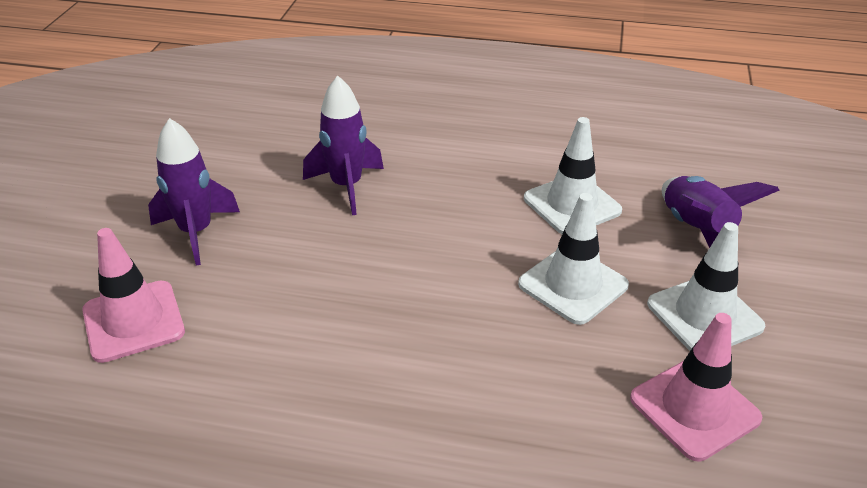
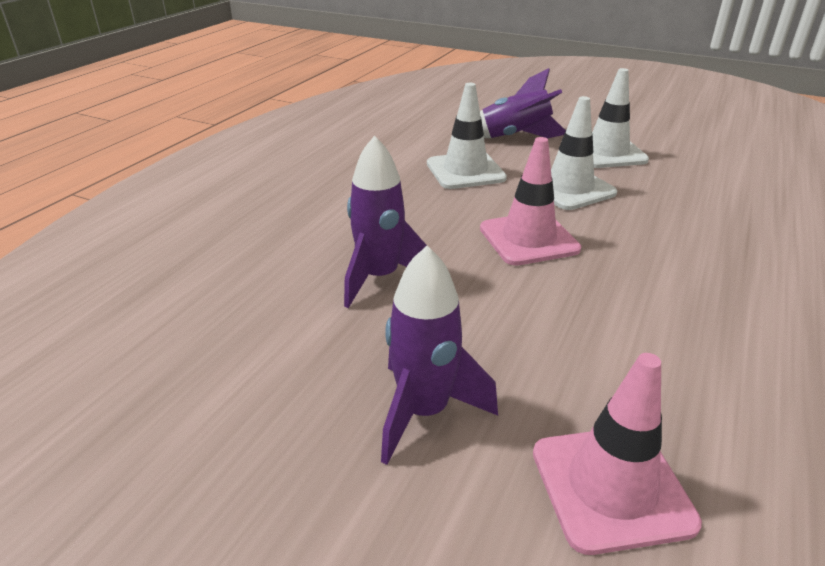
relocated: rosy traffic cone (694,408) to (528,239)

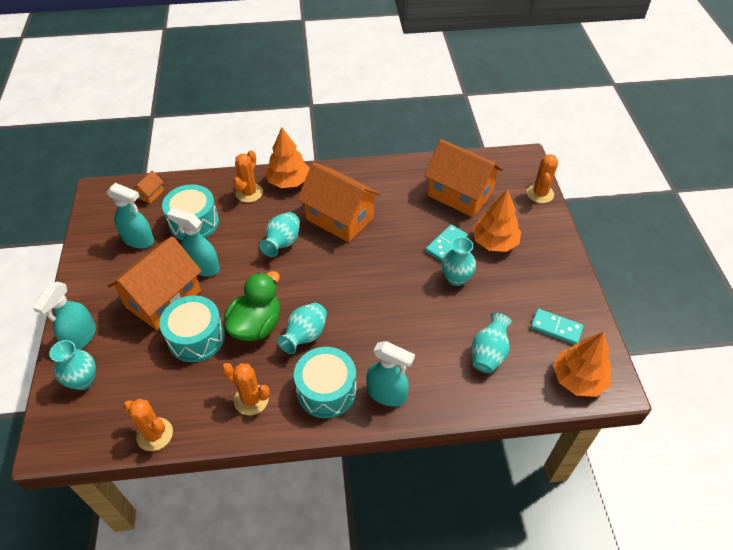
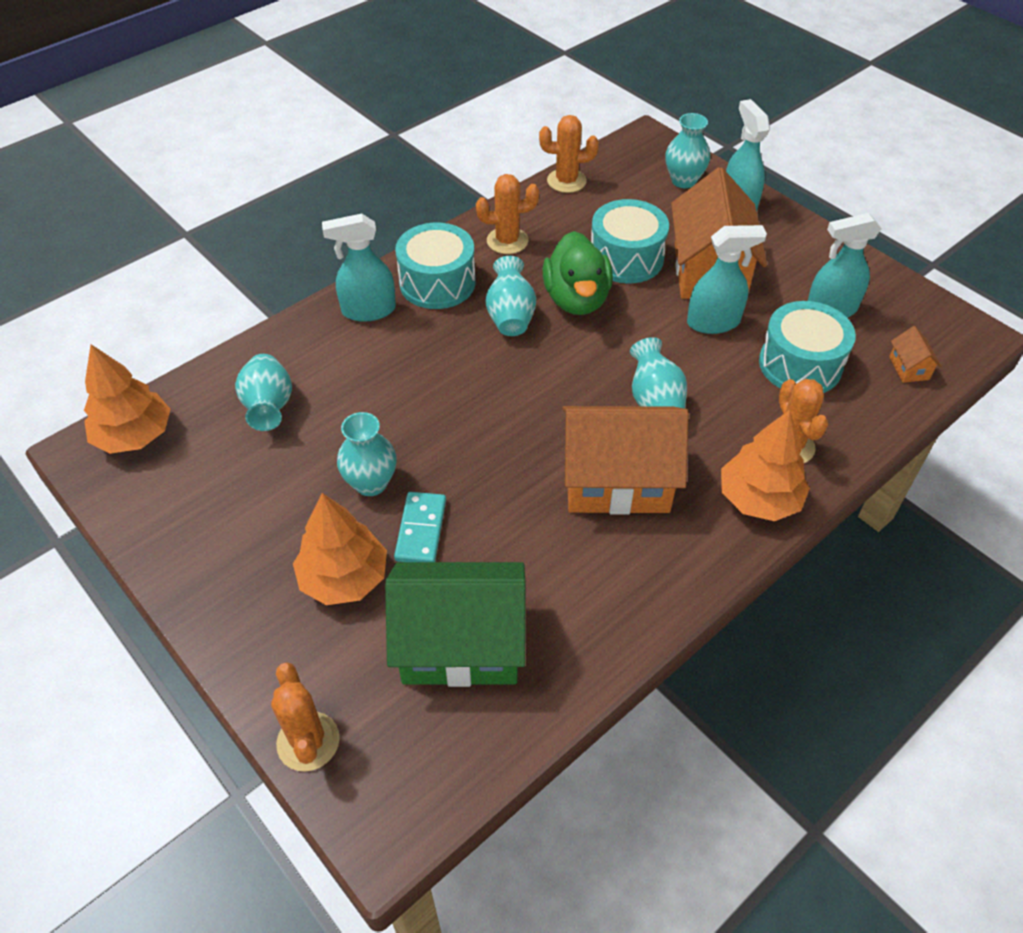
missing: teal domino piece (556,328)
colour: orange cottage (460,194) to green cottage (460,644)

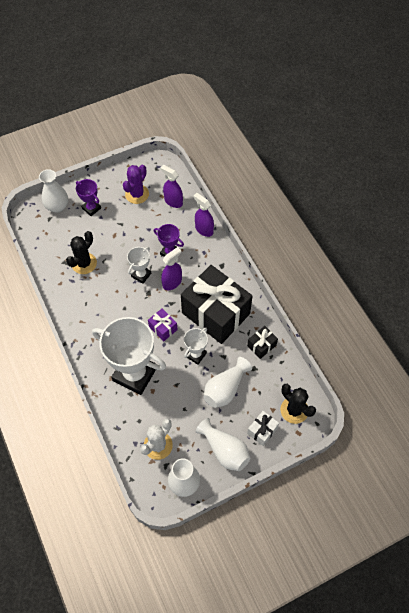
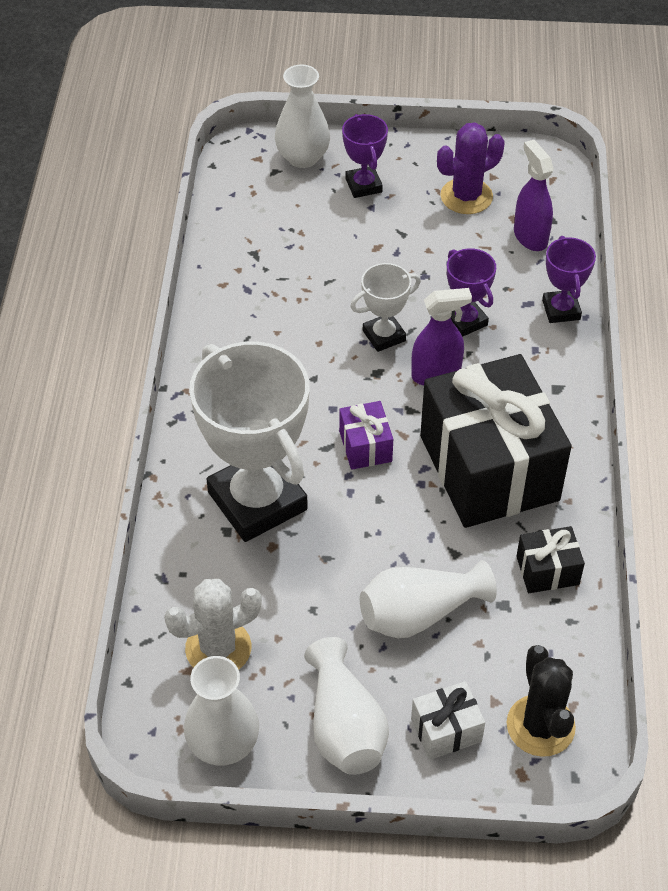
missing: ebony saguaro cactus (84,263); white trophy (196,355)
exchanged: royal purple spray cleaner (204,229) to royal purple trophy (561,310)

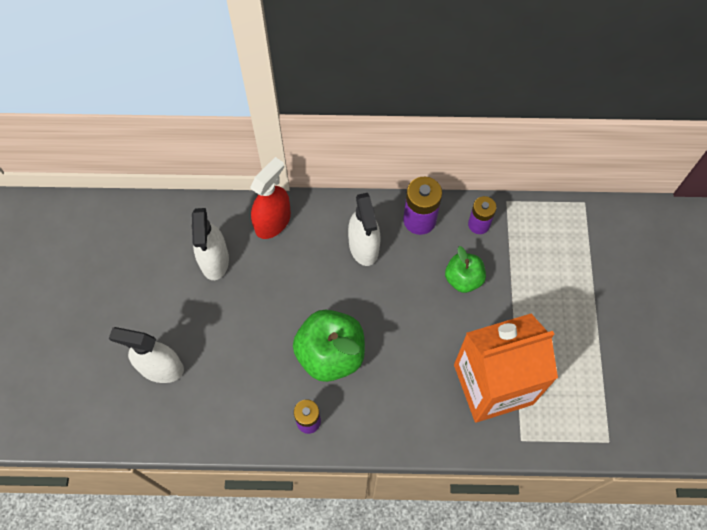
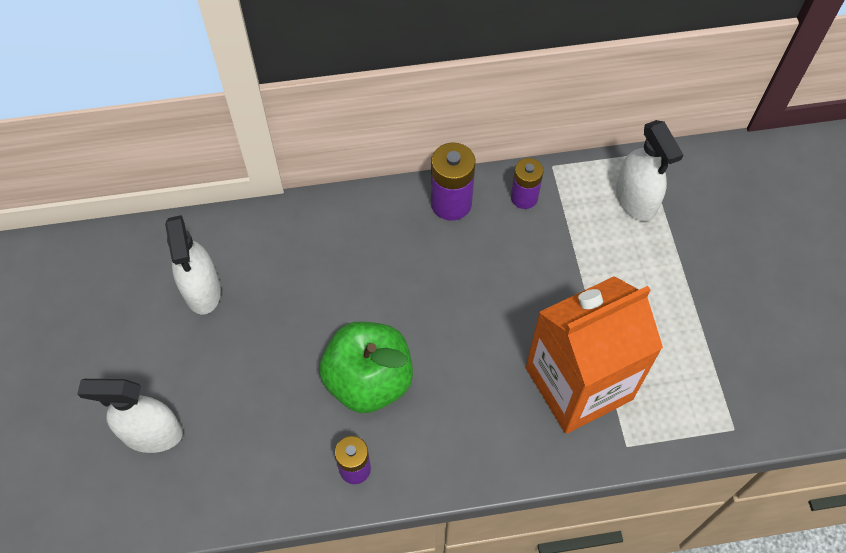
missing: scarlet spray cleaner (273,222); green apple (463,279)
relocated: white spray cleaner (364,246) to (635,200)

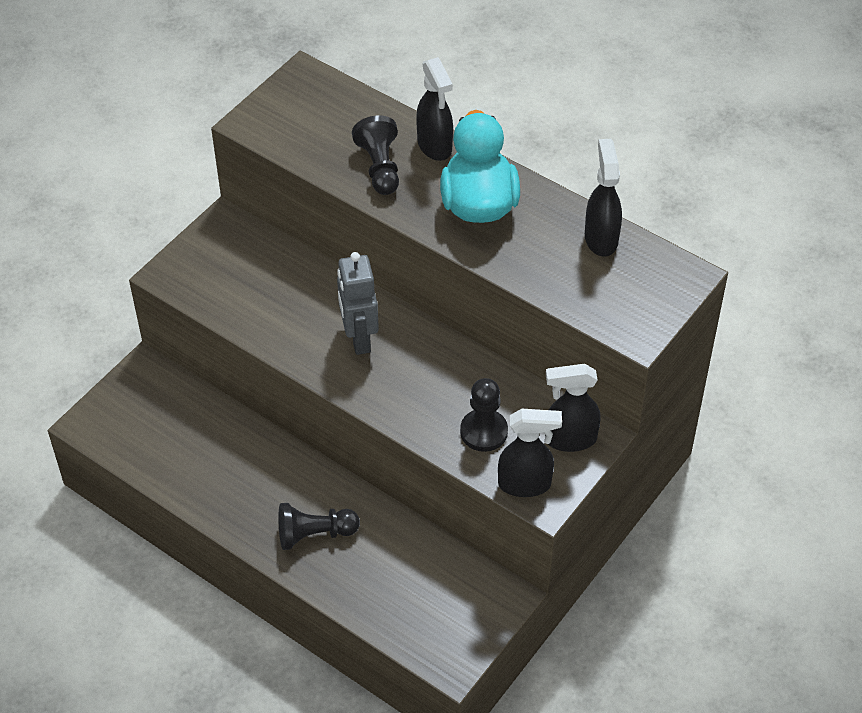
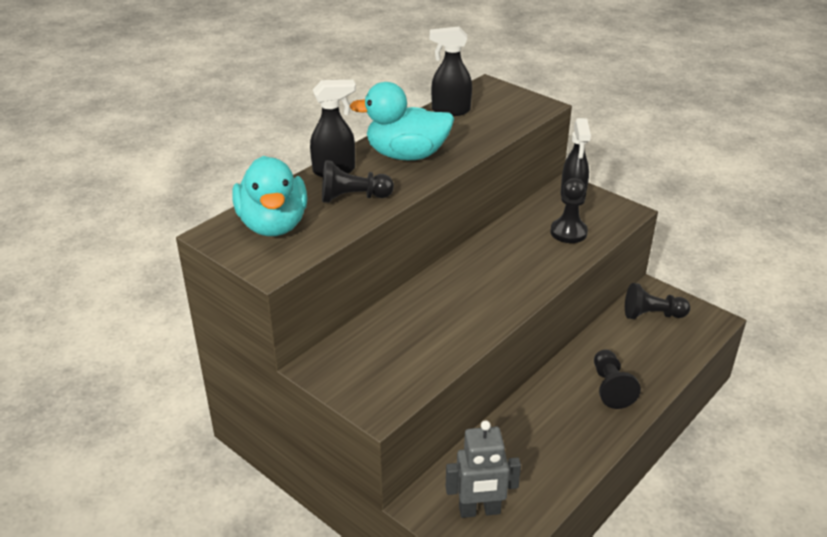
missing: ebony spray cleaner (525,484)
appeared: teal rubber duck (273,225); ebony game pawn (652,315)
relocated: grey robot (359,338) to (479,511)

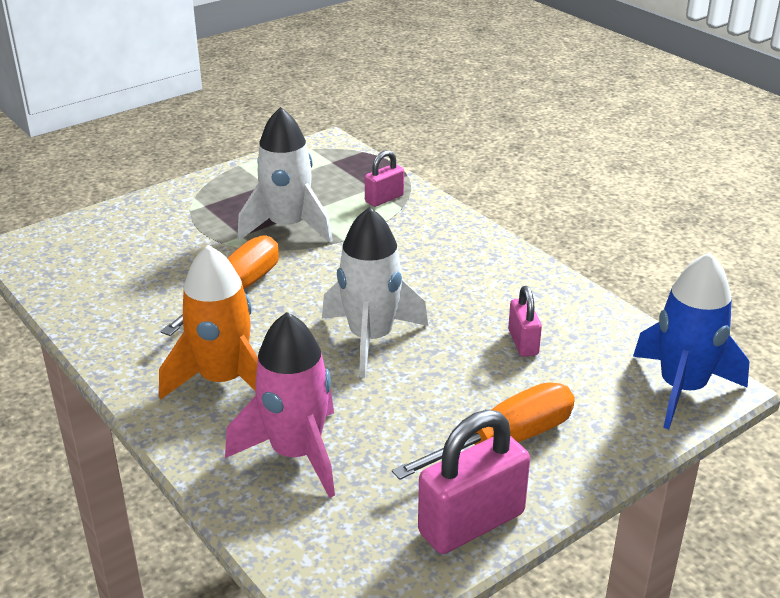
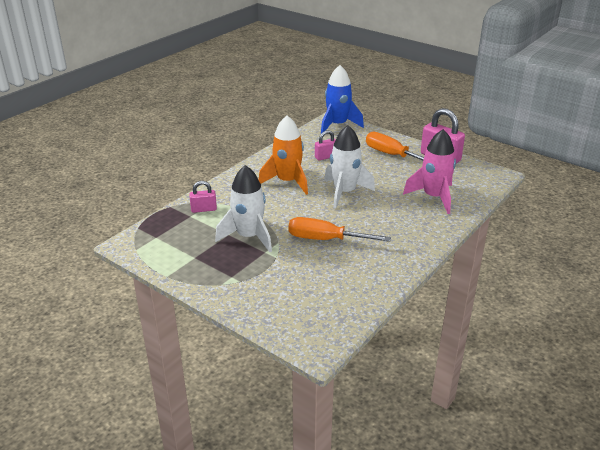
relocated: orange toy rocket (223,380) to (287,182)
spun: rosy small lock (384,199) = (203,209) 45 degrees counterclockwise

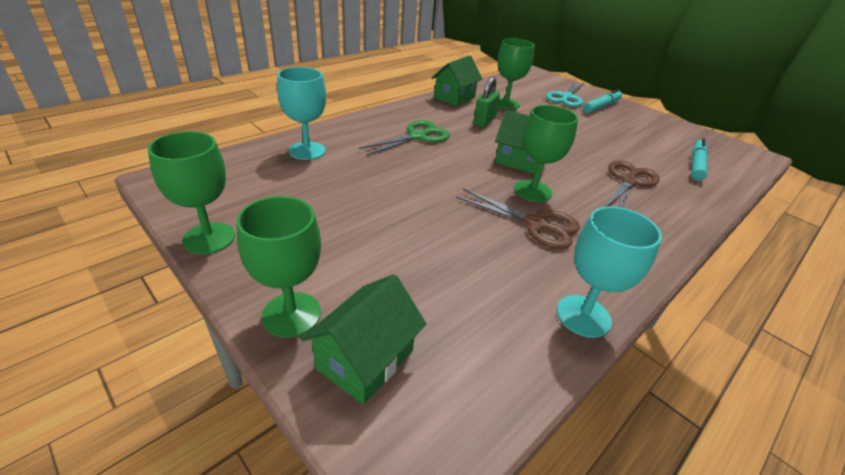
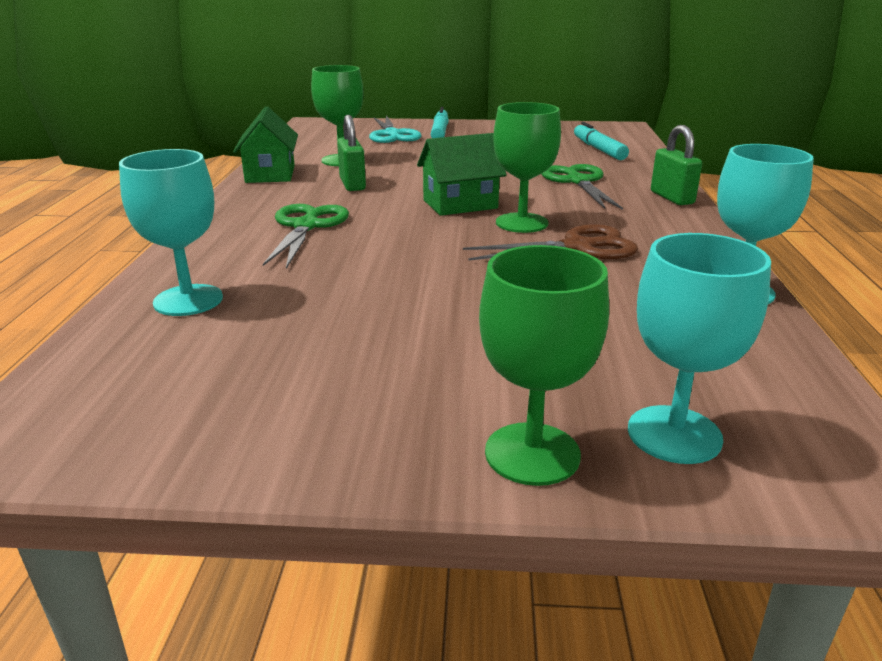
missing: green wine glass (209,238)
appeared: green small lock (672,198)
exchanged: green cottage (365,359) to teal wine glass (674,434)
colour: brown scissors (629,181) to green scissors (578,181)

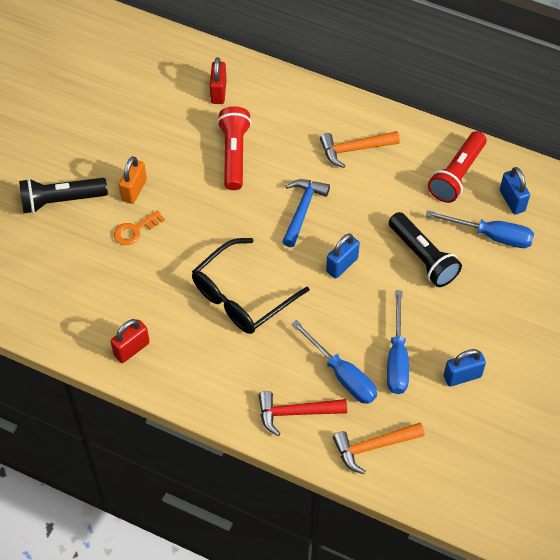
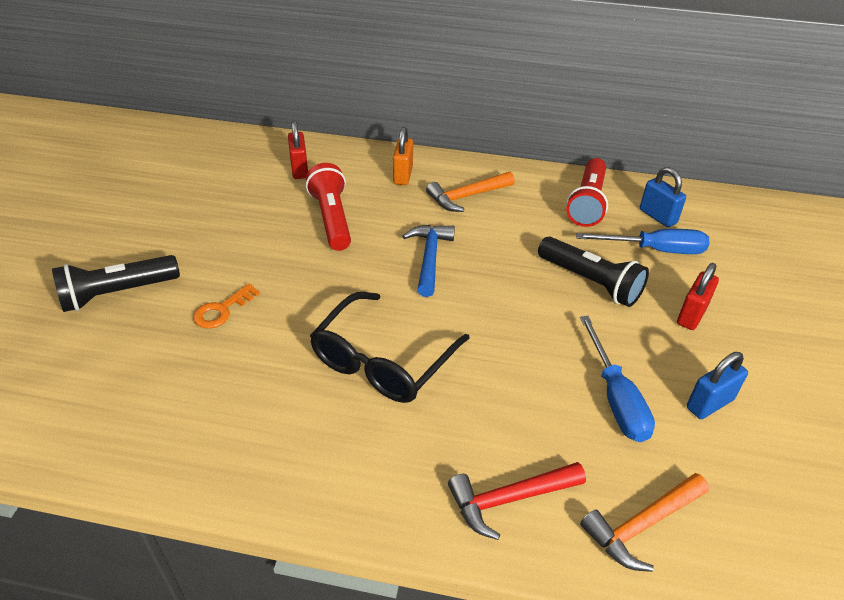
missing: cobalt hand screwdriver (342,375); cobalt small lock (342,265)
relocated: orange small lock (134,190) to (403,175); scarlet small lock (131,349) to (691,315)

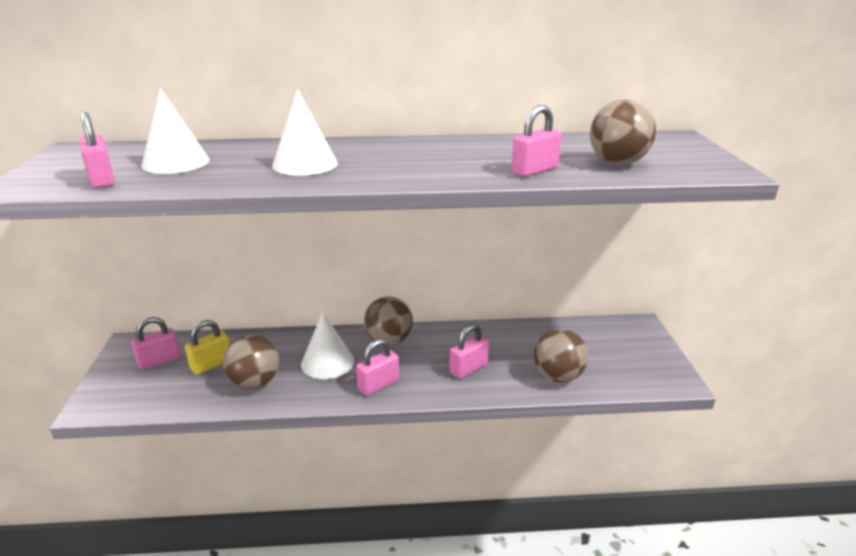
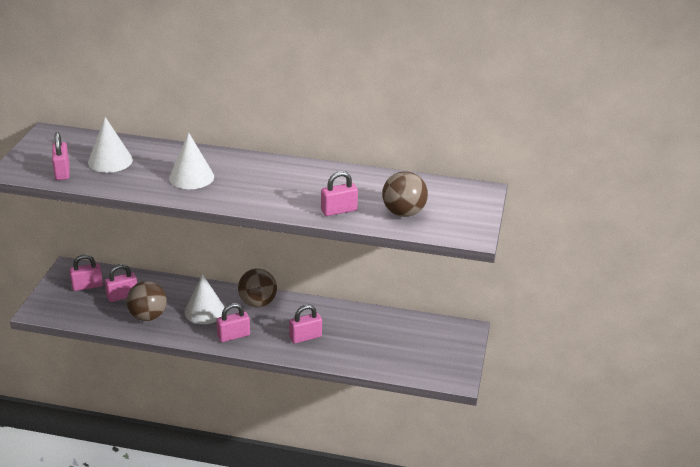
missing: brown play ball (557,376)
colour: bright yellow small lock (211,364) to rosy small lock (122,296)

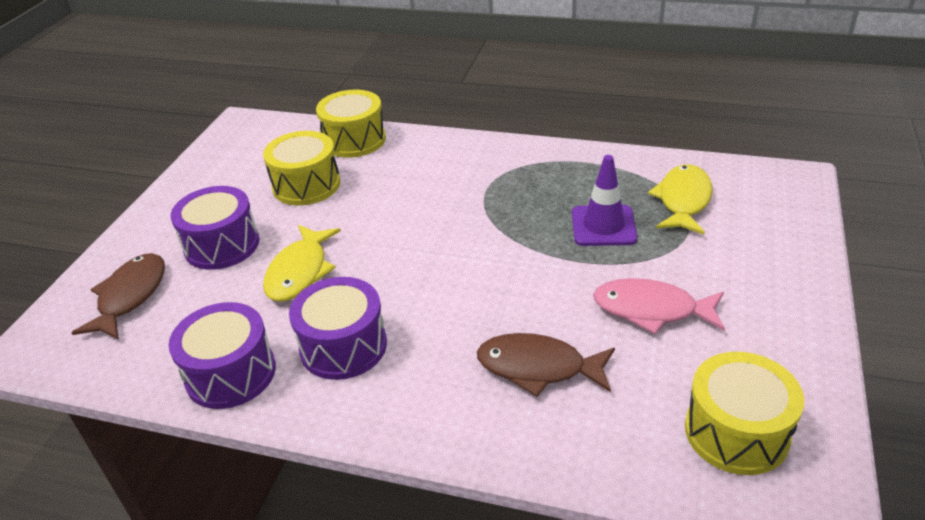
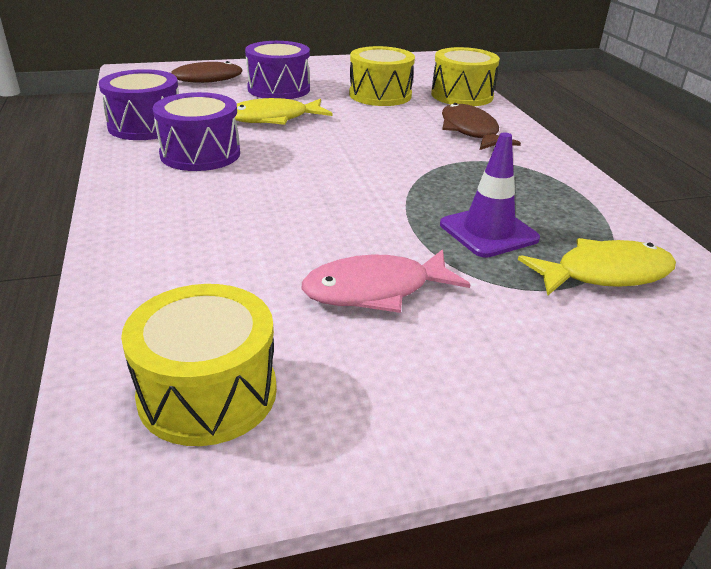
relocated: brown toy fish (538,368) to (470,131)
spun: rosy toy fish (651,310) = (375,290) 90 degrees counterclockwise

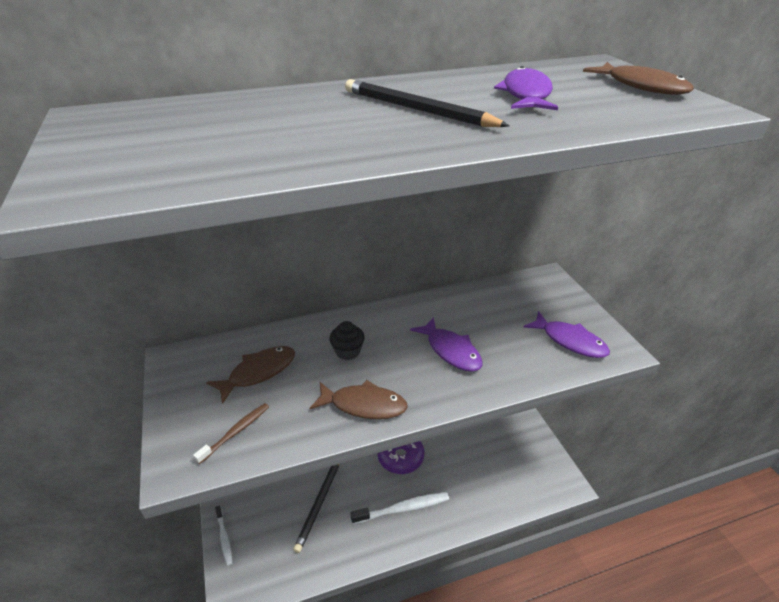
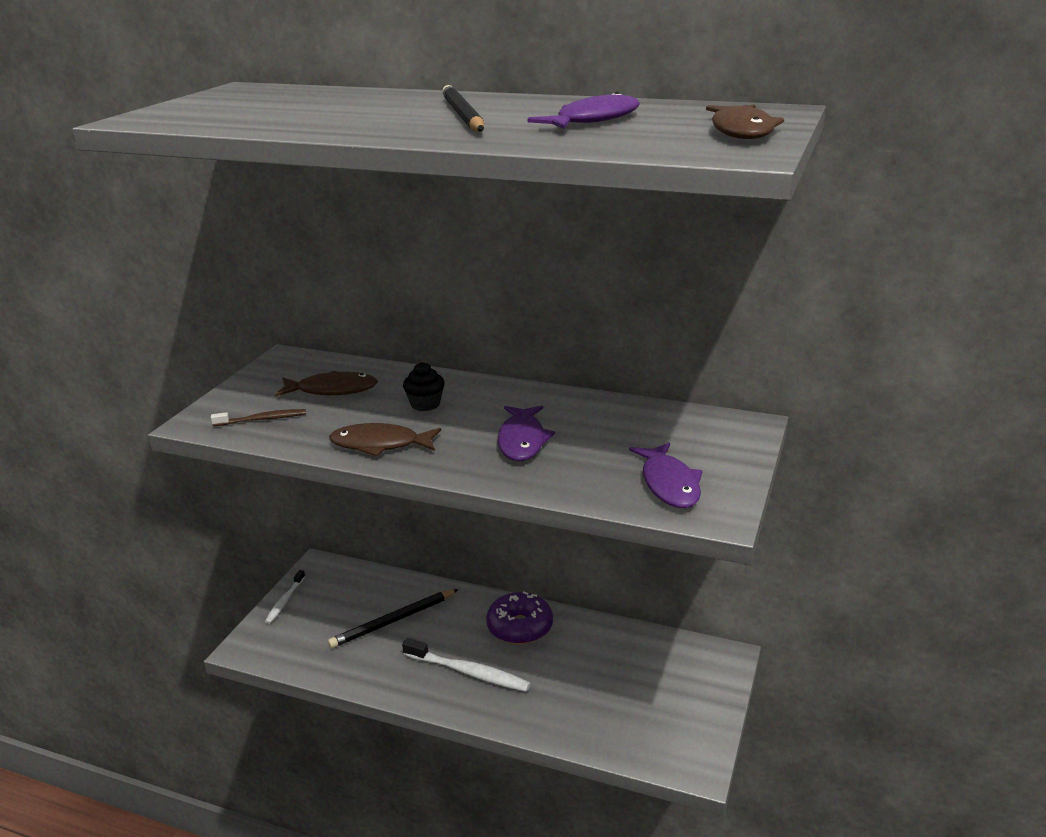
spun: brown toy fish (364,405) = (380,444) 135 degrees clockwise

